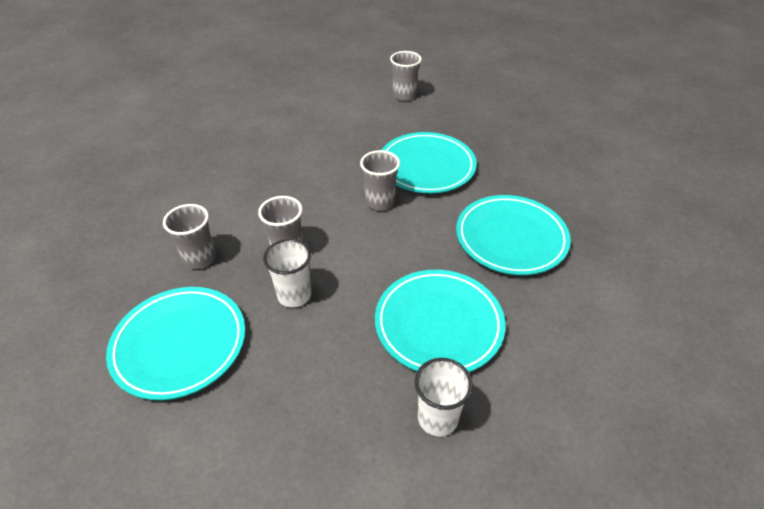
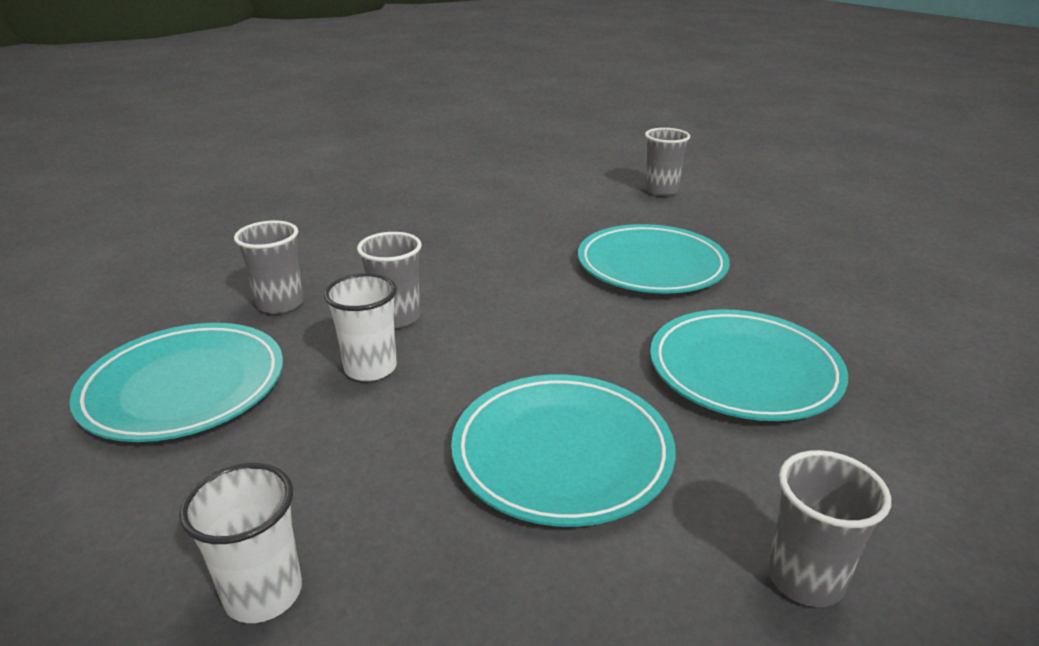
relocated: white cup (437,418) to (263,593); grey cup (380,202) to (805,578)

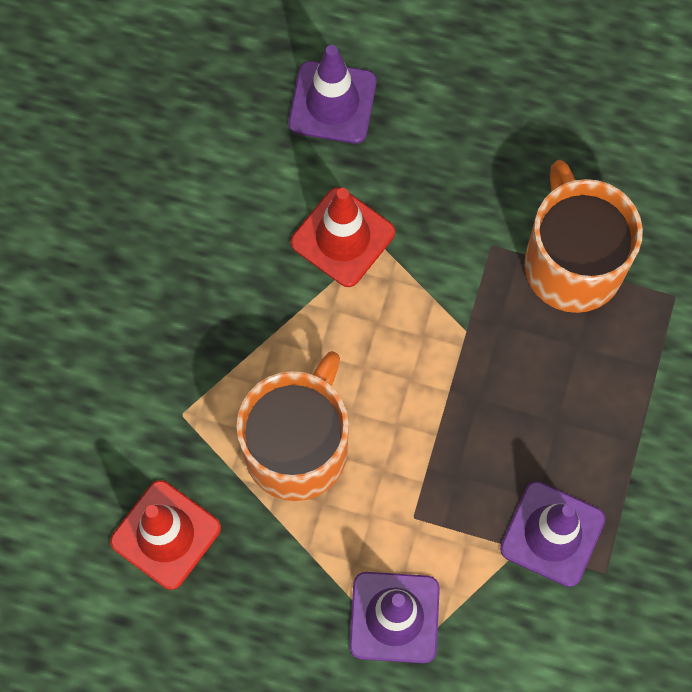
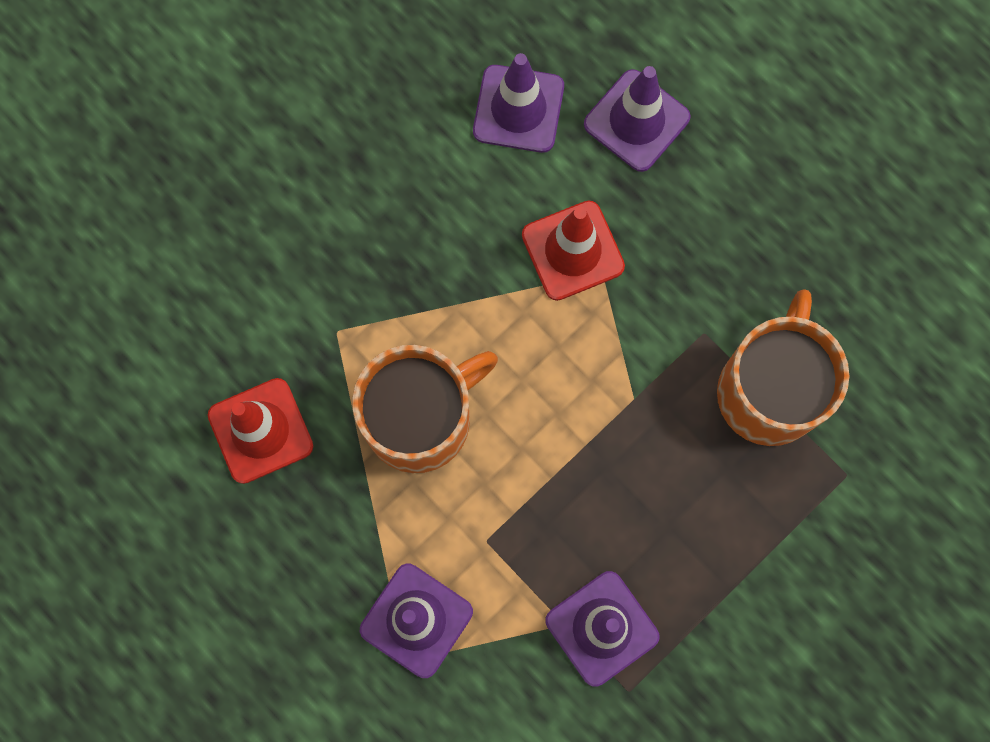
appeared: royal purple traffic cone (518,109)

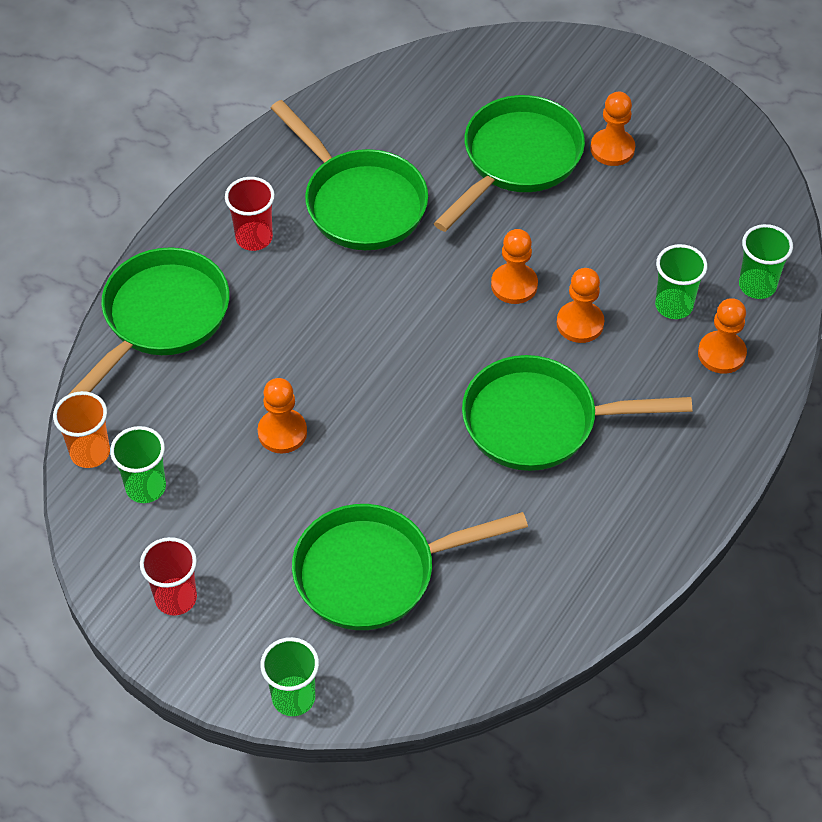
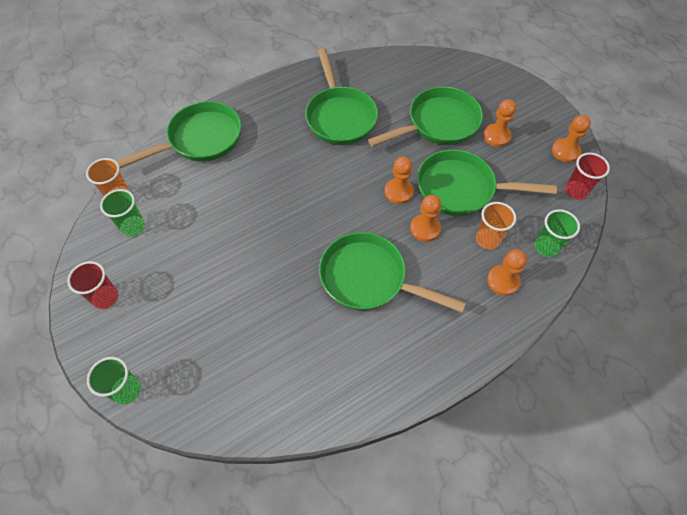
relocated: green frying pan (375,572) to (461,189); orange game pawn (282,432) to (565,151); scarlet cup (254,238) to (576,191)
colour: green cup (674,305) to orange cup (487,239)

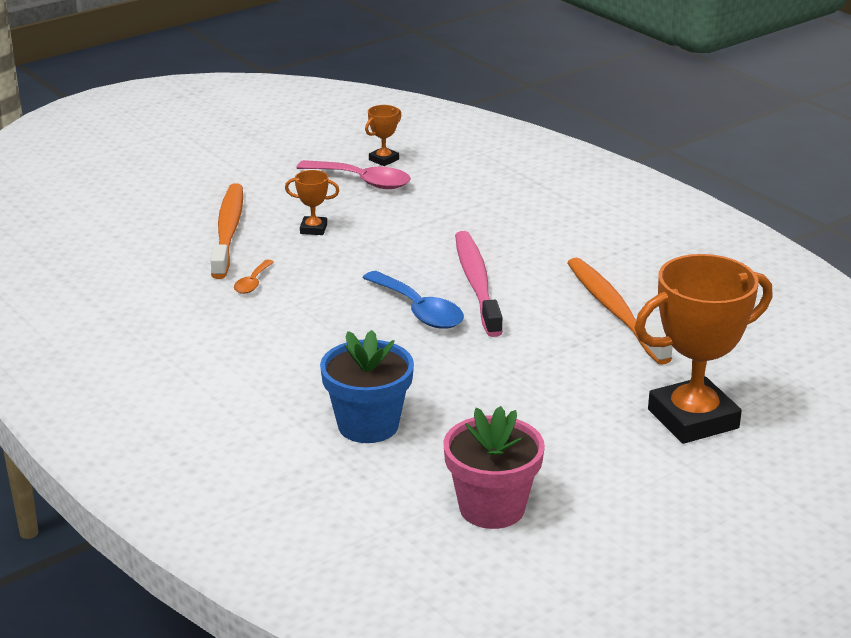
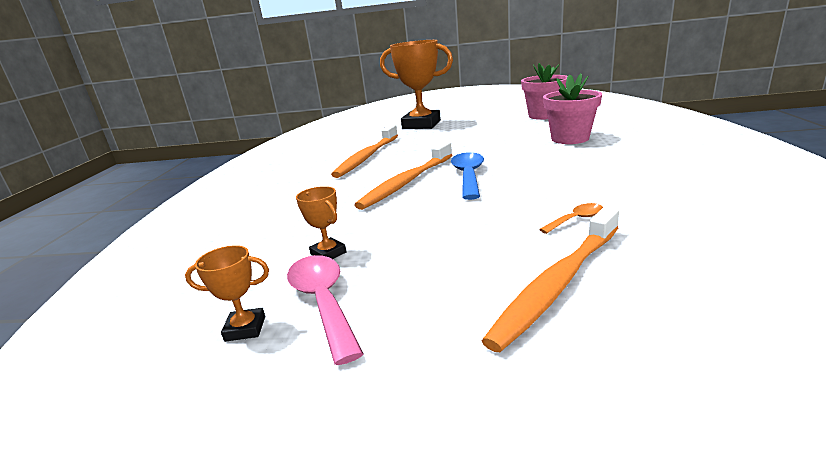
relocated: orange trophy (313,229) to (328,253)
colour: rosy dental brush (476,283) to orange dental brush (406,182); cobalt flower pot (368,425) to rosy flower pot (570,139)

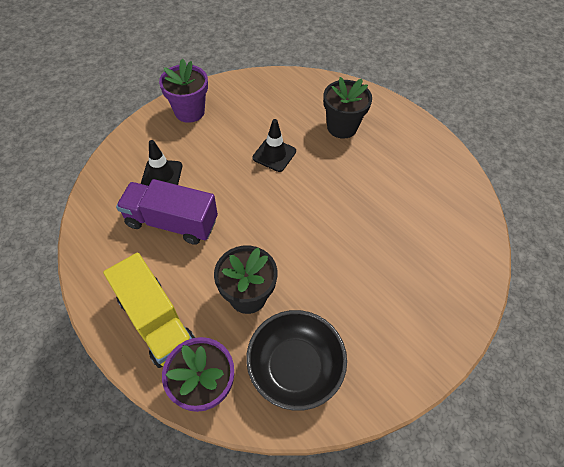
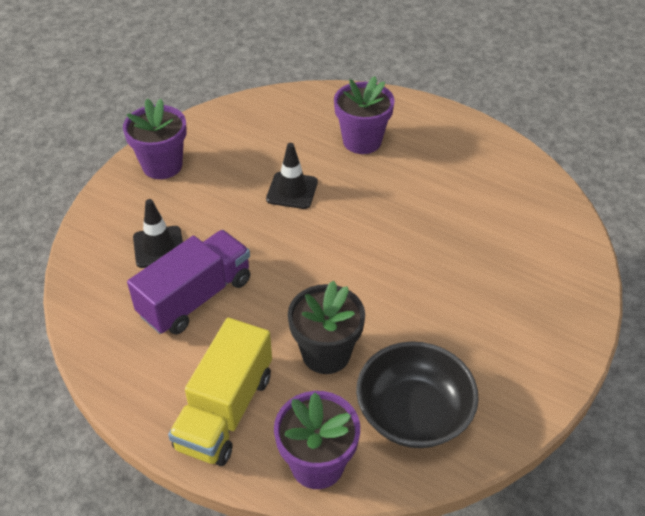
colour: ebony flower pot (342,127) to royal purple flower pot (362,141)
spun: royal purple truck (172,222) = (196,297) 135 degrees clockwise; bright yellow truck (156,321) = (225,411) 75 degrees clockwise

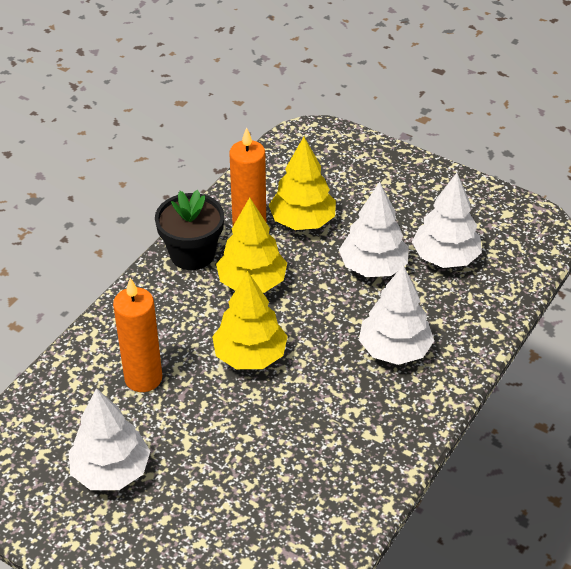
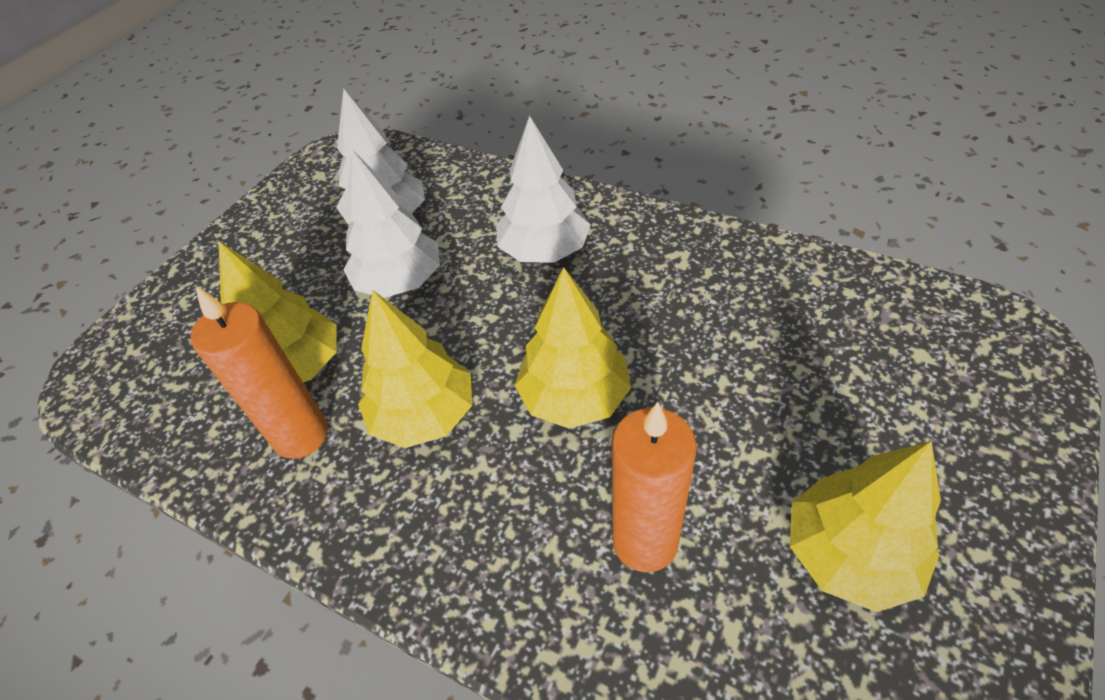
missing: ebony flower pot (192,254)
colour: white toy tree (111,471) to bright yellow toy tree (849,554)

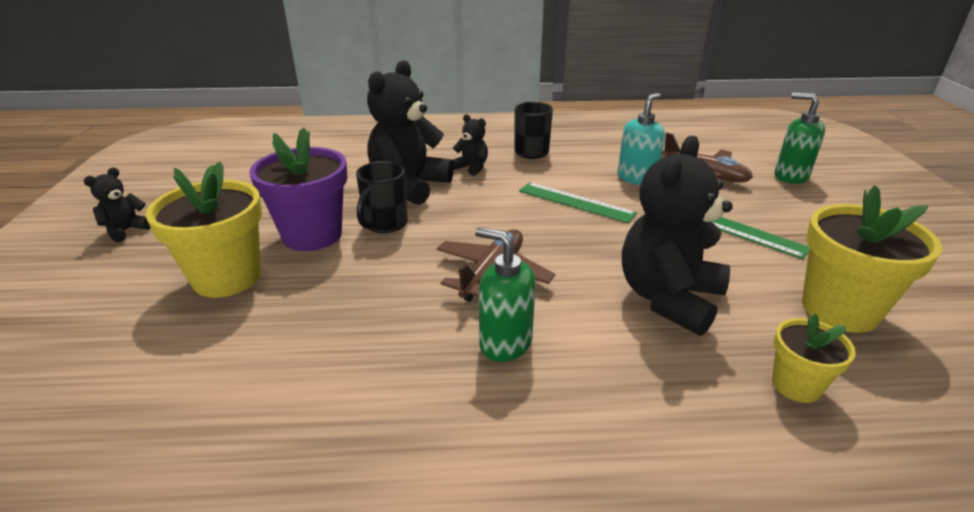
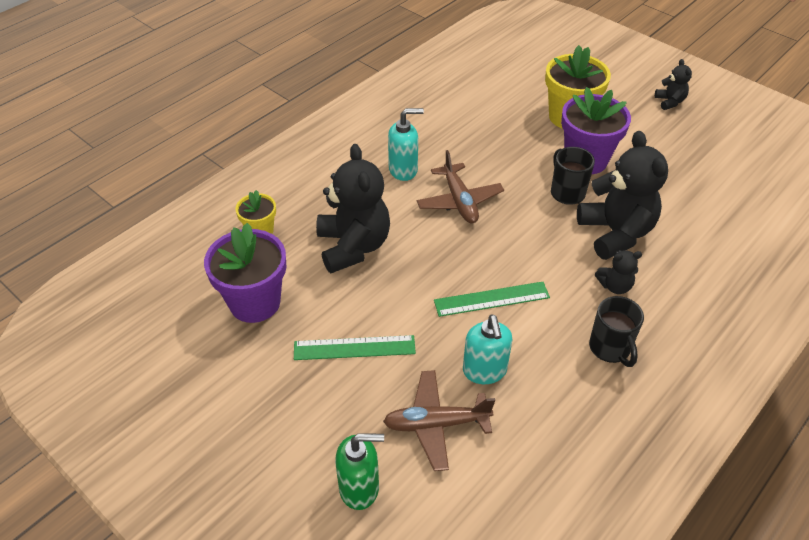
colour: bright yellow flower pot (839,309) to royal purple flower pot (255,302); green pump bottle (505,343) to teal pump bottle (403,170)

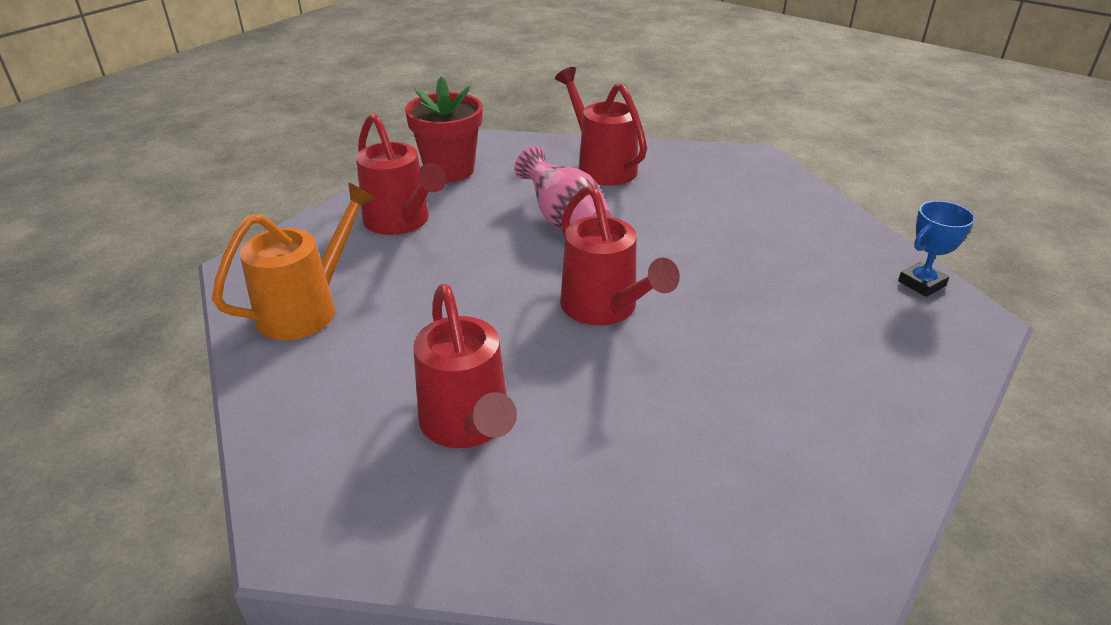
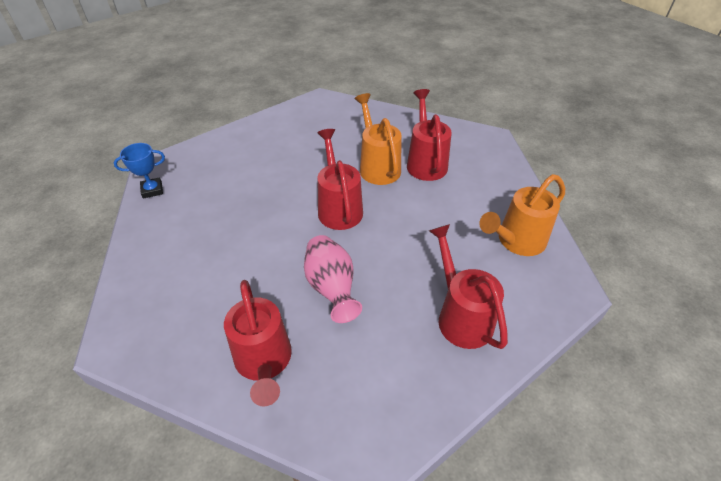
missing: scarlet flower pot (449,170)
appeared: orange watering can (377,166)

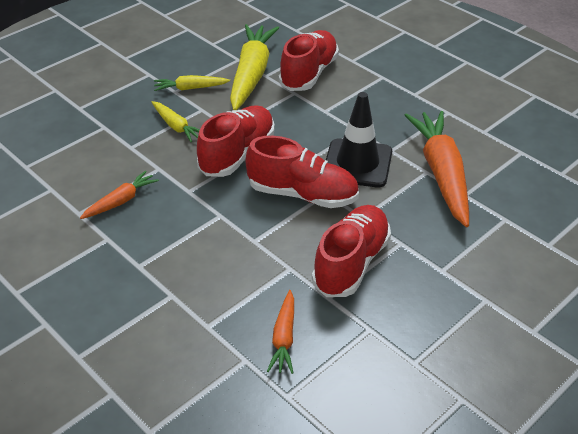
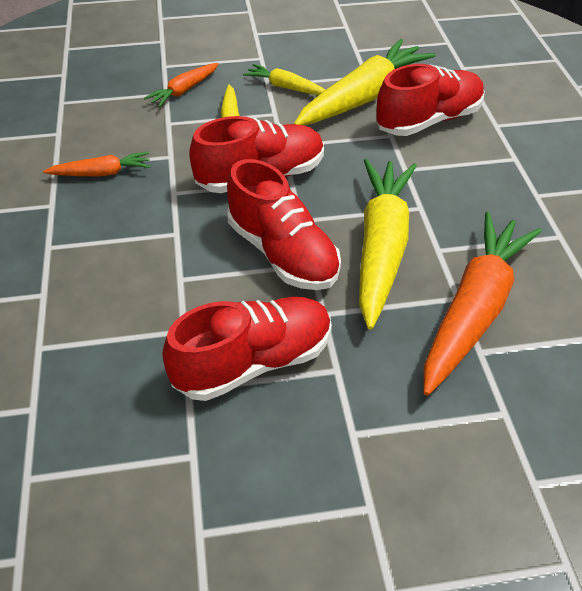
relocated: orange carrot (284,338) to (184,90)
exchanged: ebony traffic cone (357,163) to bright yellow carrot (381,247)

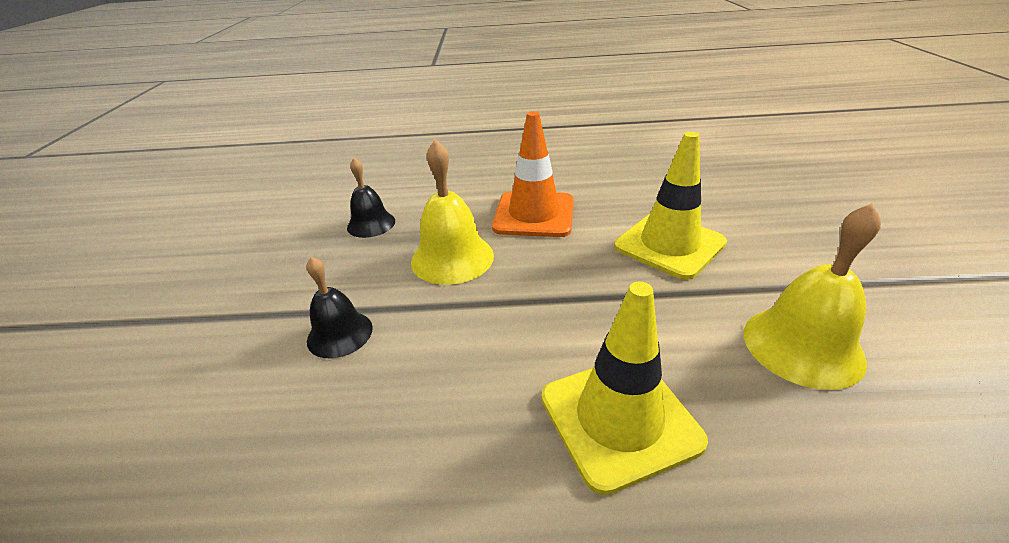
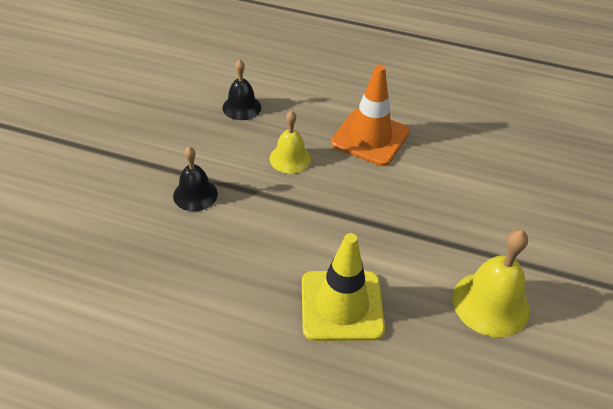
missing: bright yellow traffic cone (669,245)
size: bright yellow bell (452,258) = (290,158) x0.65

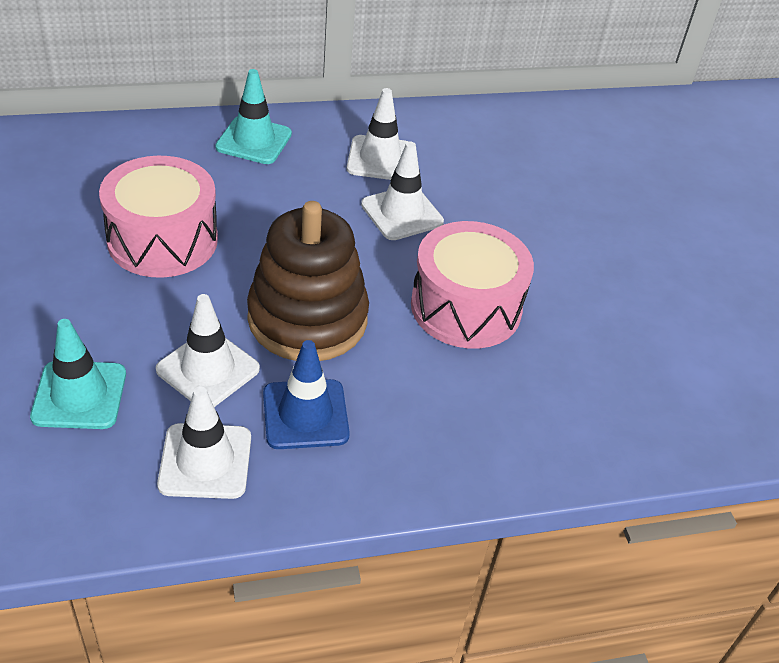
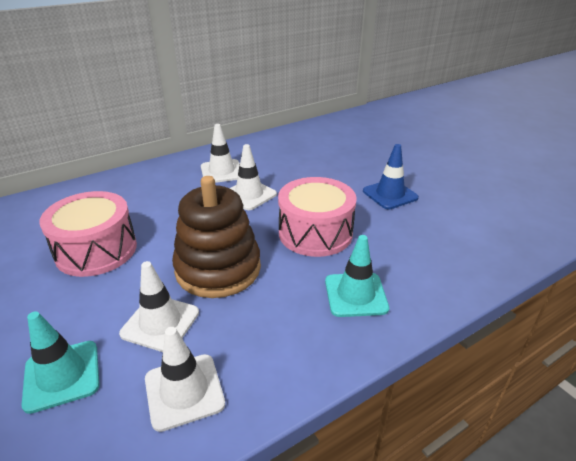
relocated: teal traffic cone (254,141) to (355,295); cobalt traffic cone (305,414) to (390,194)

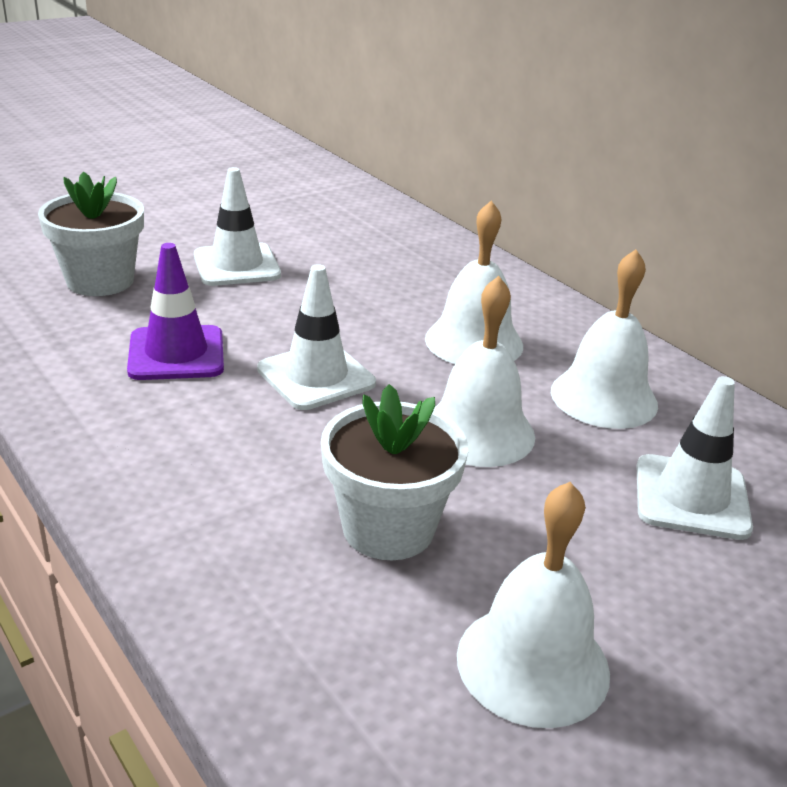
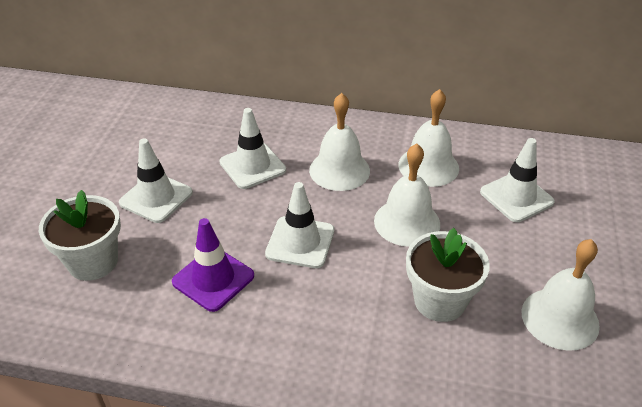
appeared: white traffic cone (252,166)

